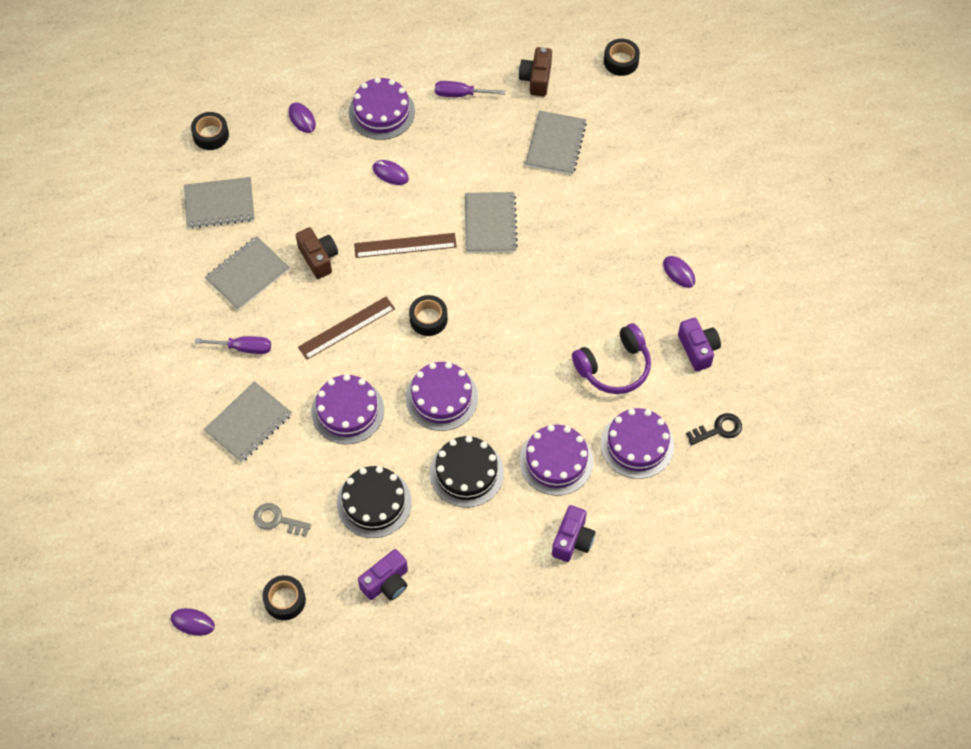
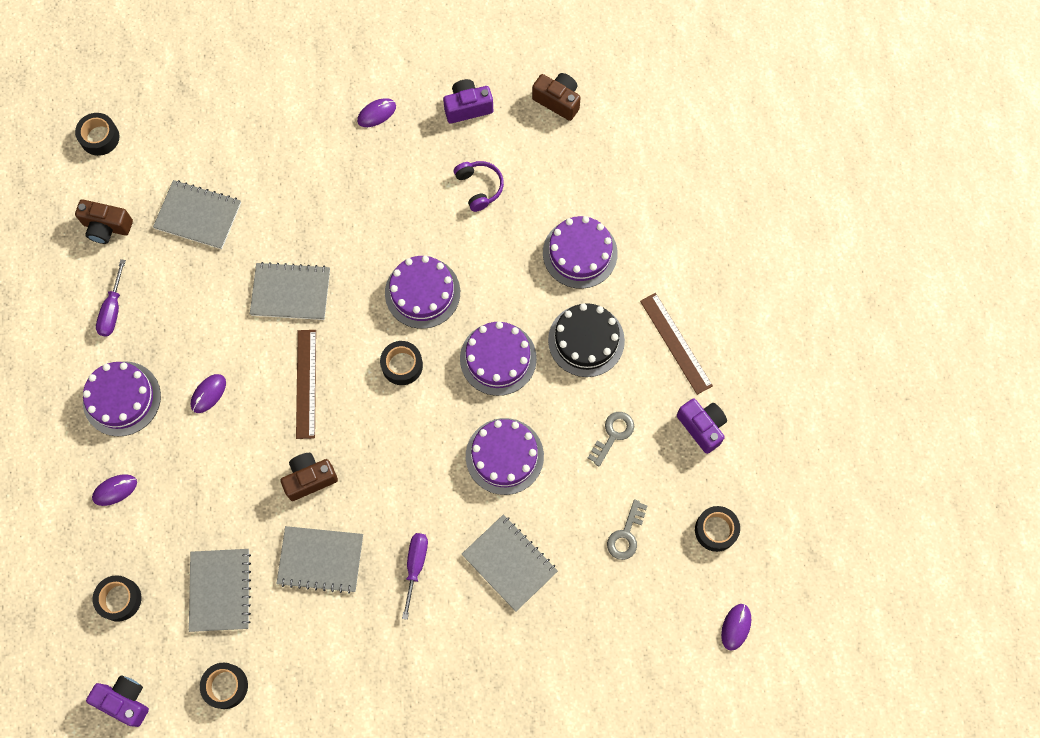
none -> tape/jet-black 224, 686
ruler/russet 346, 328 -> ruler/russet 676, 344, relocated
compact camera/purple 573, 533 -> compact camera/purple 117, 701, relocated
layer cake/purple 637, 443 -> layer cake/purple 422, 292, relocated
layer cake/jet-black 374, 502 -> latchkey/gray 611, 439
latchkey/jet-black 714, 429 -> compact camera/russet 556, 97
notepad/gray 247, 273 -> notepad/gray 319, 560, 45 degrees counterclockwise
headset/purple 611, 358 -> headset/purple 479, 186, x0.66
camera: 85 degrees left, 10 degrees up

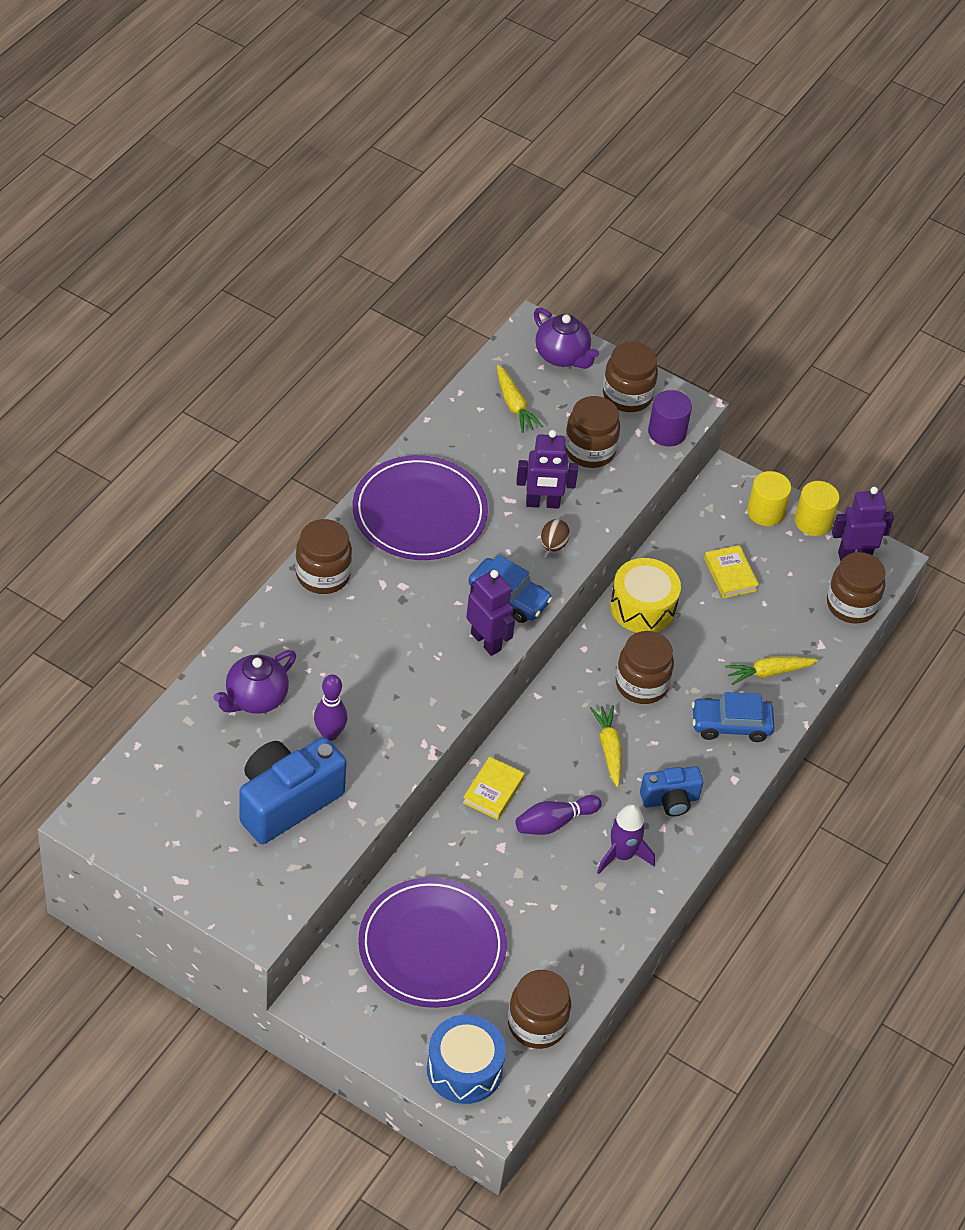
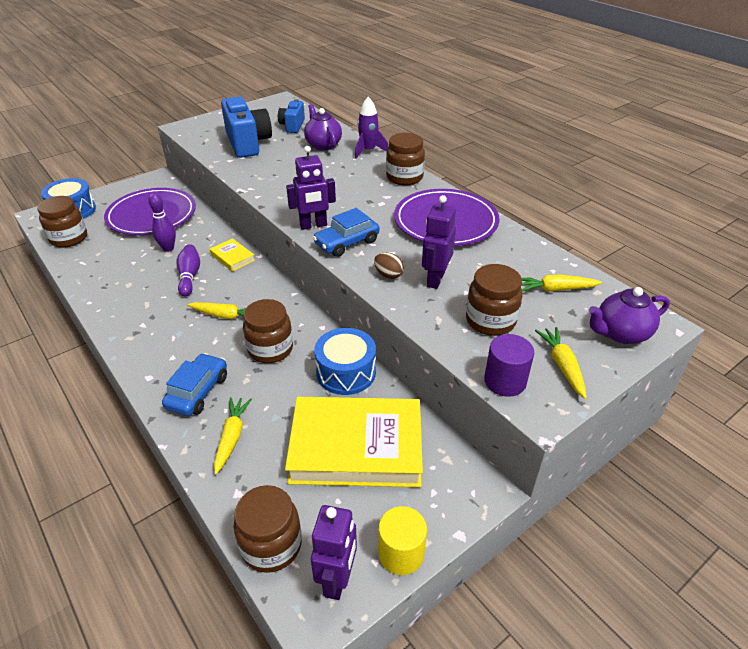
cylinder/golden 769, 498 -> none
tenpin/purple 330, 707 -> tenpin/purple 162, 222, relocated
spaceship/purple 626, 839 -> spaceship/purple 371, 128, relocated
compact camera/cobalt 671, 791 -> compact camera/cobalt 291, 116, relocated
jam jar/russet 630, 376 -> root vegetable/golden 561, 363
toy drum/golden 645, 595 -> toy drum/cobalt 345, 361
hardback/golden 731, 571 -> hardback/golden 354, 442, x2.34
camera: 115 degrees right, 10 degrees down

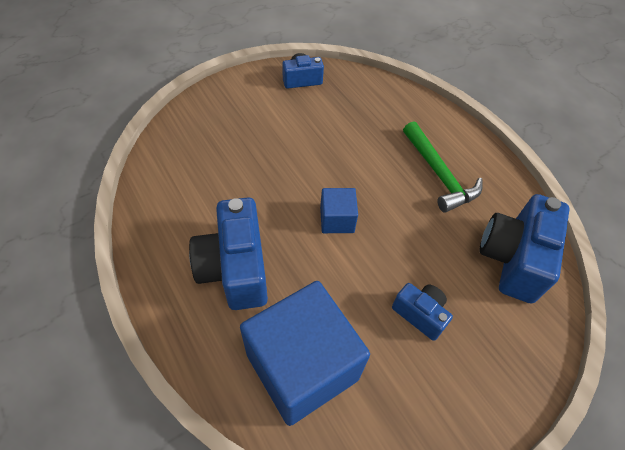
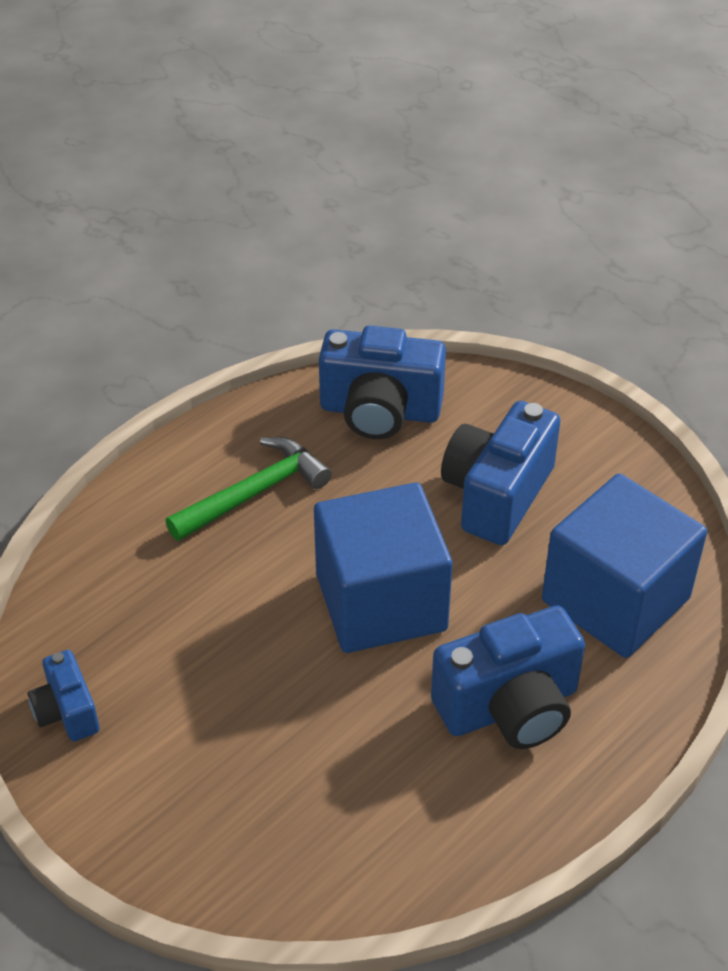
cube/cobalt 339, 210 -> cube/cobalt 383, 568, x2.14
compact camera/cobalt 422, 312 -> compact camera/cobalt 501, 473, x1.83
camera: 100 degrees left, 10 degrees down

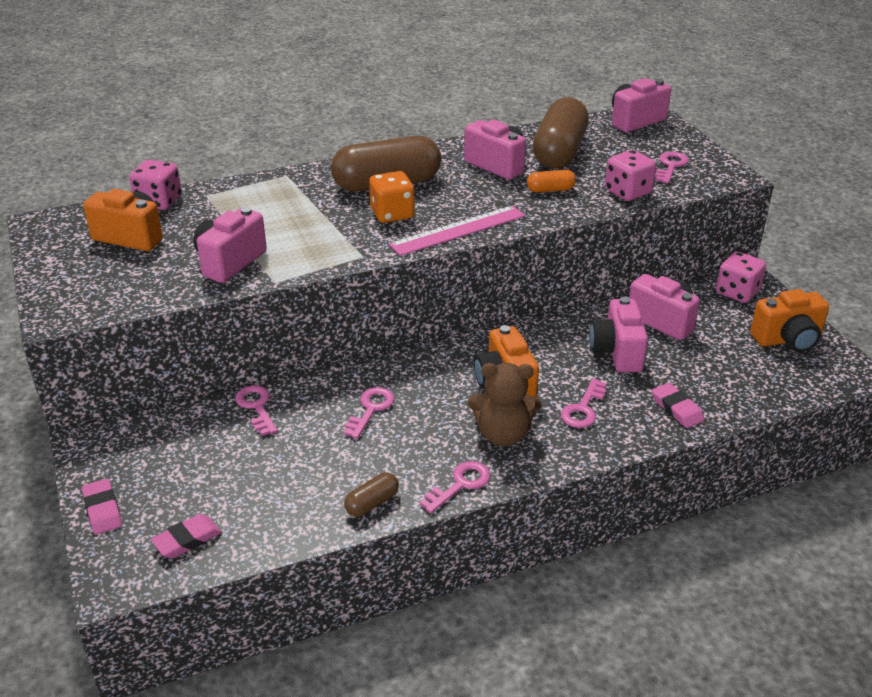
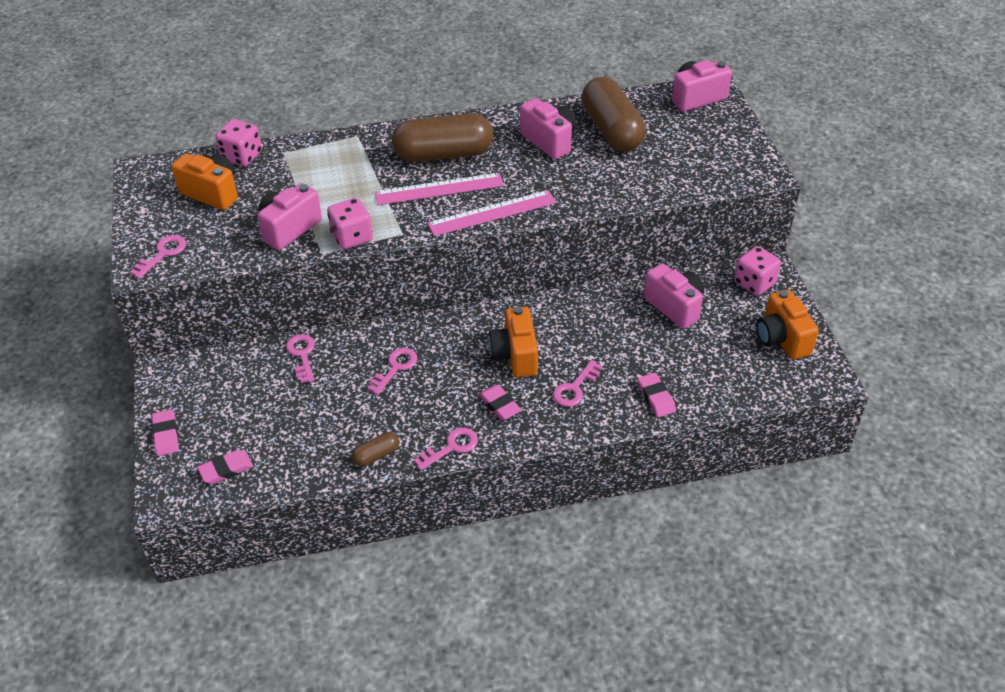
pill/orange 551, 181 -> none
compact camera/rosy 618, 334 -> none
die/rosy 630, 175 -> die/rosy 350, 223, relocated
latchkey/rosy 672, 167 -> latchkey/rosy 158, 257, relocated
die/orange 392, 197 -> ruler/rosy 439, 189
teddy/russet 504, 404 -> eraser/rosy 500, 402
pill/russet 561, 132 -> pill/russet 614, 114, 45 degrees counterclockwise
compact camera/orange 789, 320 -> compact camera/orange 787, 325, 75 degrees clockwise
camera: 10 degrees right, 10 degrees up

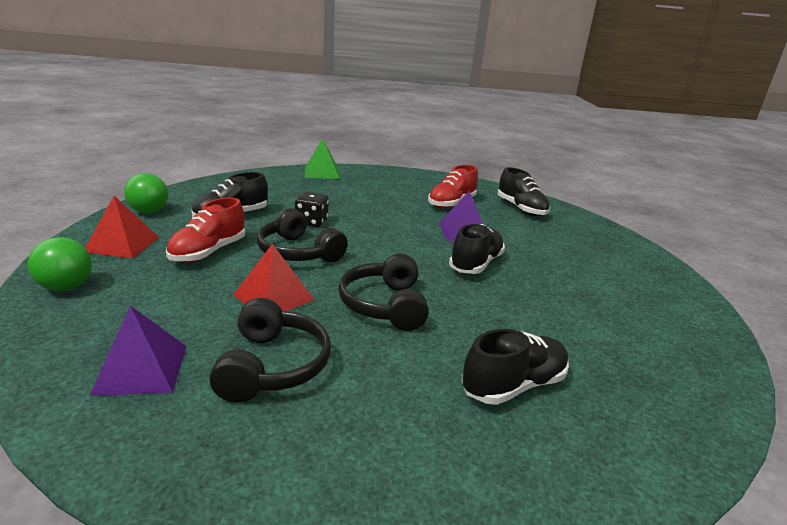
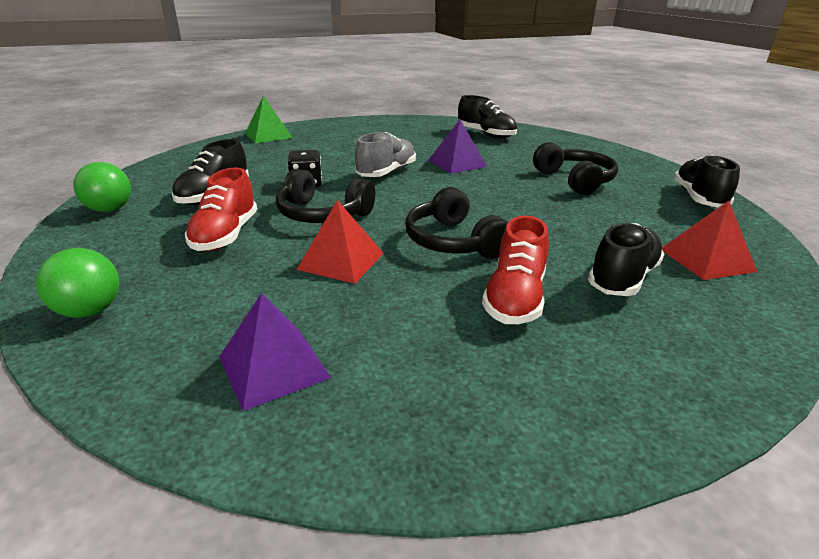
none -> sneaker/gray 385, 154
solid pyramid/red 122, 227 -> solid pyramid/red 709, 240, relocated
headset/jet-black 270, 350 -> headset/jet-black 575, 168, relocated
sneaker/red 453, 186 -> sneaker/red 515, 270, relocated
sneaker/jet-black 477, 249 -> sneaker/jet-black 706, 181, relocated
camera: 20 degrees left, 5 degrees up

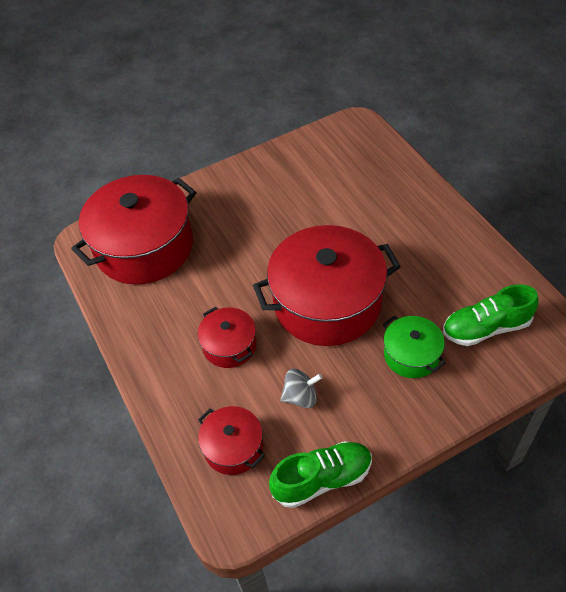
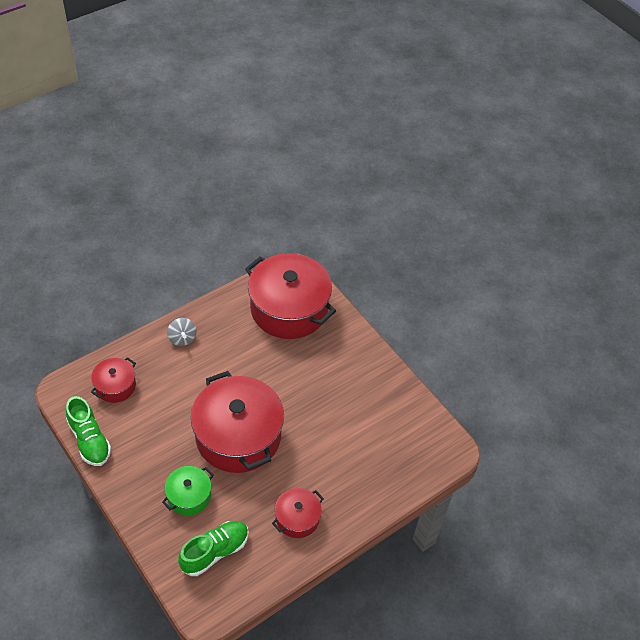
pot/red 227, 337 -> pot/red 298, 513, relocated
spinning top/gray 301, 388 -> spinning top/gray 182, 332, relocated
sneaker/leaf-green 491, 315 -> sneaker/leaf-green 213, 548, 75 degrees clockwise
camera: 75 degrees right, 0 degrees up

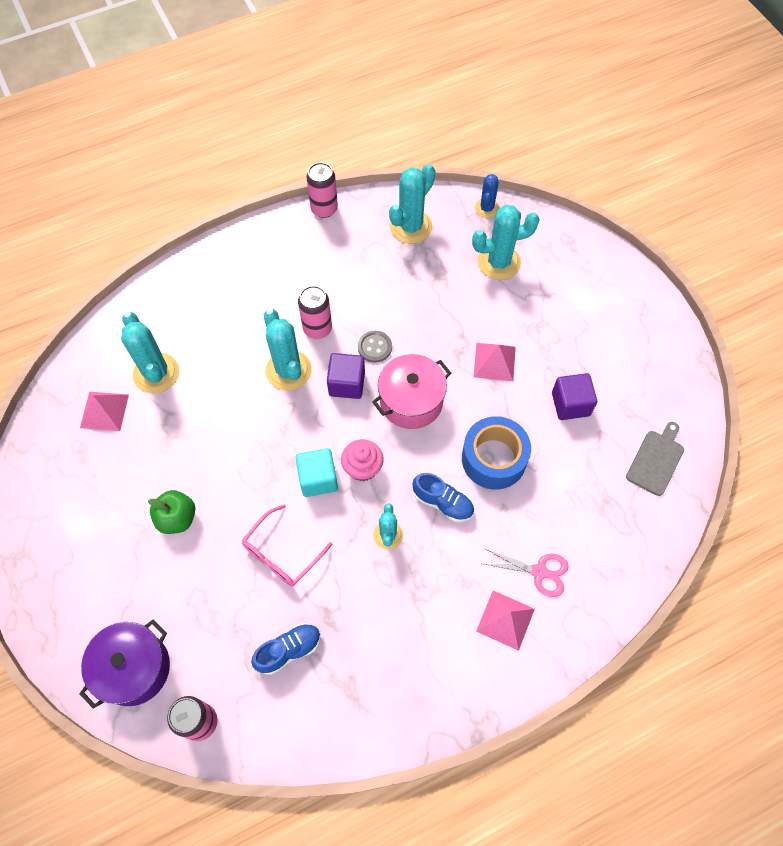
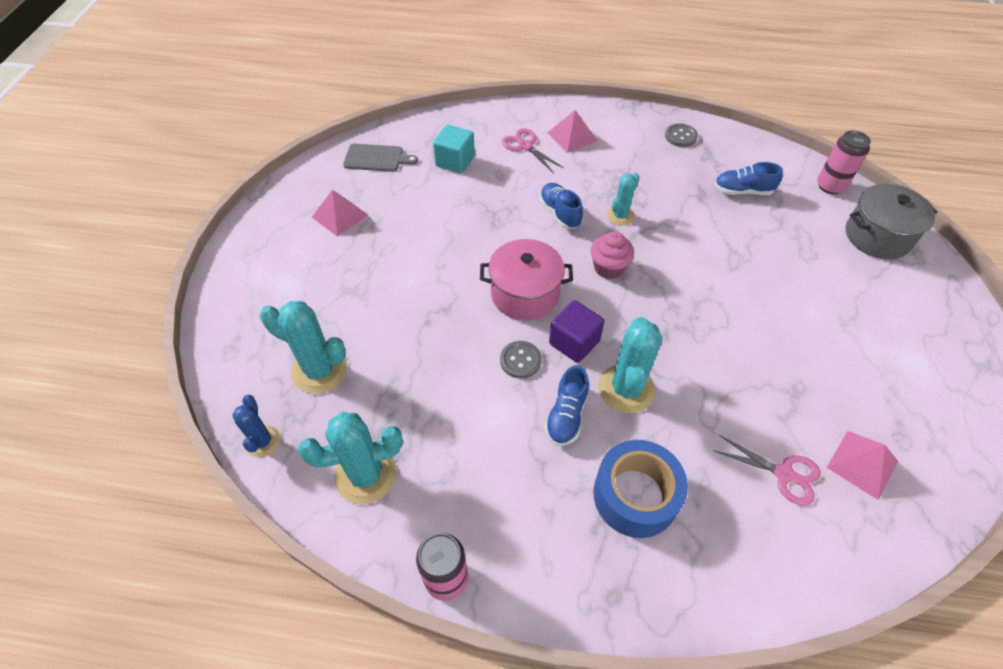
apple fruit/leaf-green 171, 512 -> none
eyeglasses/rosy 286, 545 -> none
cube/purple 574, 396 -> none
none -> sewing button/gray 681, 135
cube/aqua 317, 472 -> cube/aqua 454, 149, relocated
tape/cobalt 496, 453 -> tape/cobalt 640, 489, relocated
solid pyramid/rosy 495, 362 -> solid pyramid/rosy 340, 213, relocated
cactus/aqua 150, 352 -> shears/rosy 767, 470
soda can/rosy 315, 312 -> sneaker/cobalt 567, 405
pot/purple 124, 664 -> pot/gray 891, 221
cactus/cobalt 487, 196 -> cactus/cobalt 256, 426, 60 degrees counterclockwise
cutting board/gray 655, 459 -> cutting board/gray 380, 158, 150 degrees counterclockwise
camera: 145 degrees left, 10 degrees down

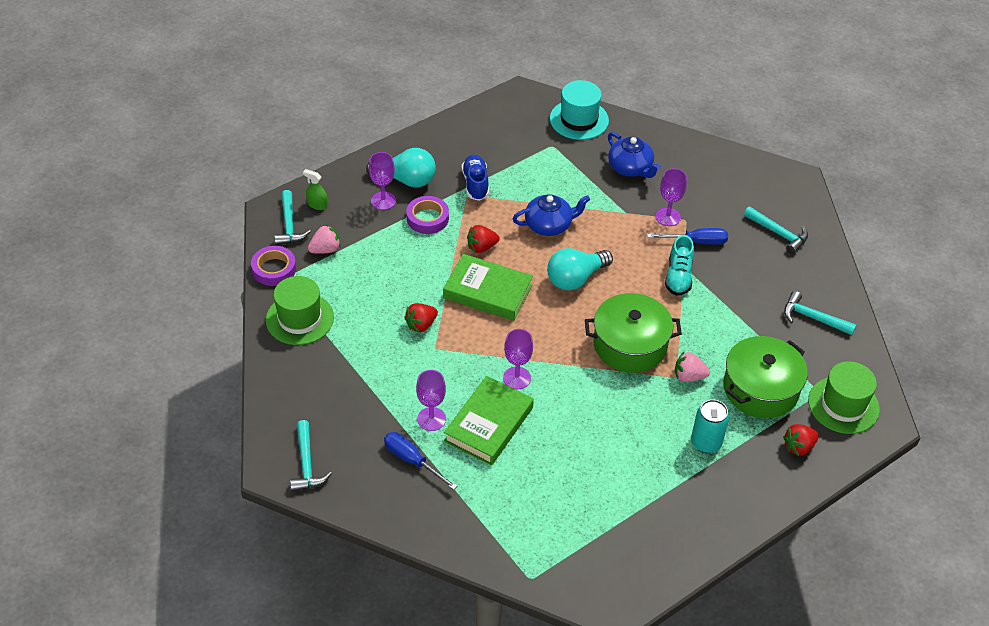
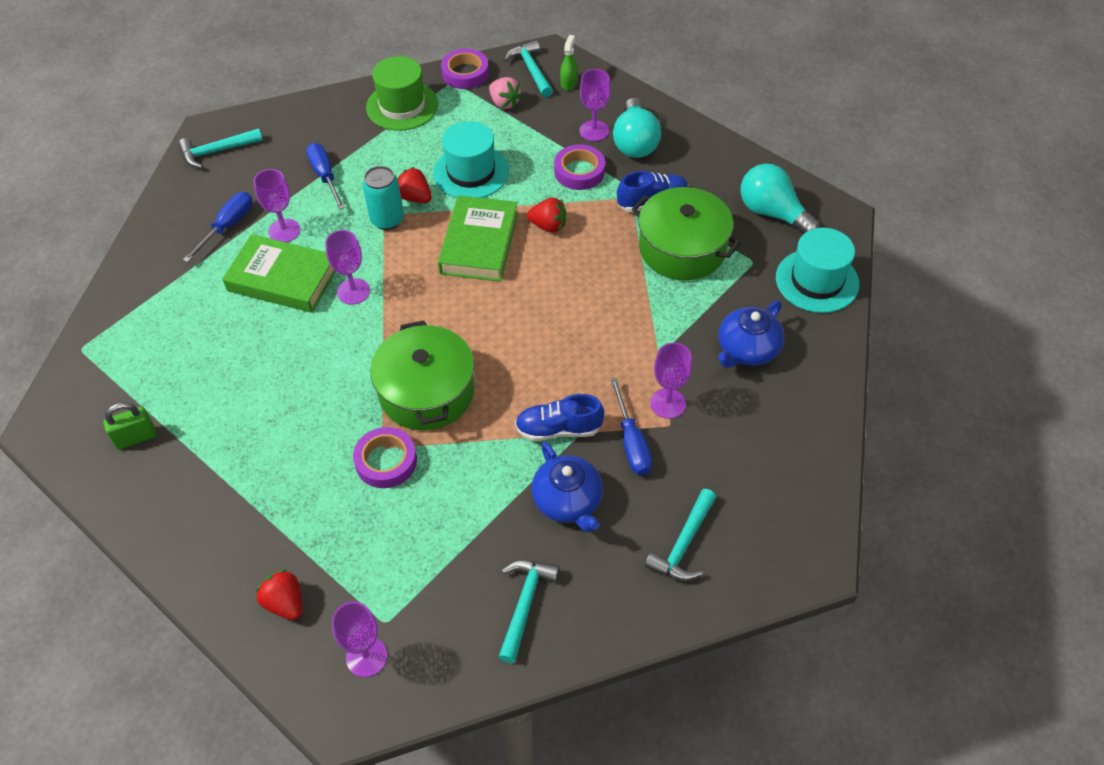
none -> padlock/leaf-green 129, 426
none -> flat screwdriver/cobalt 325, 176
none -> top hat/aqua 471, 159
teapot/cobalt 551, 215 -> teapot/cobalt 567, 487, relocated
bulb/aqua 580, 269 -> bulb/aqua 780, 199, relocated
soda can/aqua 710, 426 -> soda can/aqua 383, 198, relocated
pot/leaf-green 765, 377 -> pot/leaf-green 686, 233, relocated
berry/rosy 692, 367 -> tape/purple 385, 457
top hat/leaf-green 844, 397 -> wine glass/purple 359, 639
sneaker/aqua 679, 265 -> sneaker/cobalt 559, 417
hammer/aqua 292, 217 -> hammer/aqua 528, 68, 90 degrees clockwise
berry/red 483, 239 -> berry/red 546, 215, 135 degrees clockwise
camera: 80 degrees right, 5 degrees up

